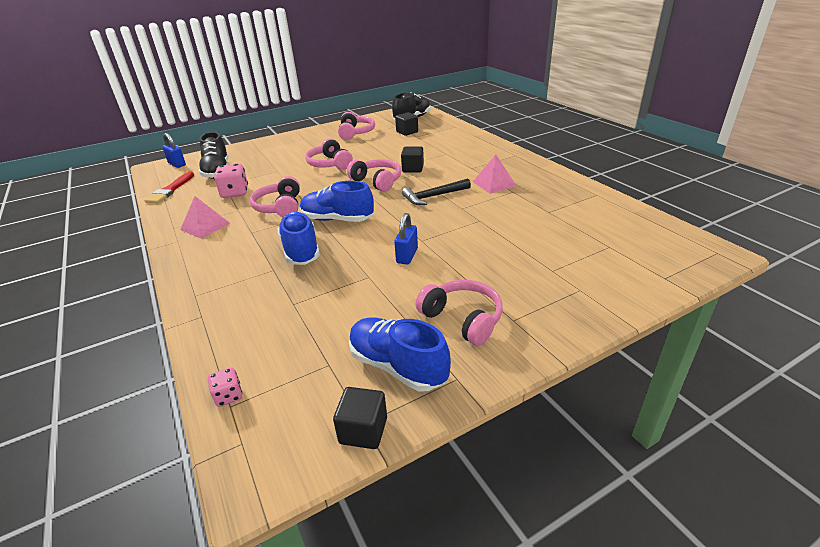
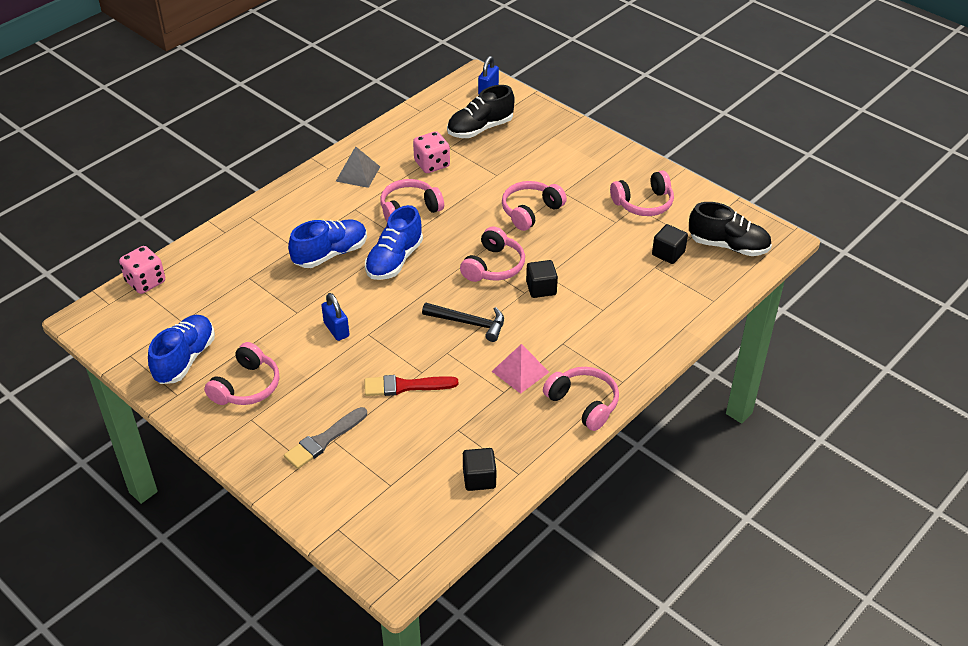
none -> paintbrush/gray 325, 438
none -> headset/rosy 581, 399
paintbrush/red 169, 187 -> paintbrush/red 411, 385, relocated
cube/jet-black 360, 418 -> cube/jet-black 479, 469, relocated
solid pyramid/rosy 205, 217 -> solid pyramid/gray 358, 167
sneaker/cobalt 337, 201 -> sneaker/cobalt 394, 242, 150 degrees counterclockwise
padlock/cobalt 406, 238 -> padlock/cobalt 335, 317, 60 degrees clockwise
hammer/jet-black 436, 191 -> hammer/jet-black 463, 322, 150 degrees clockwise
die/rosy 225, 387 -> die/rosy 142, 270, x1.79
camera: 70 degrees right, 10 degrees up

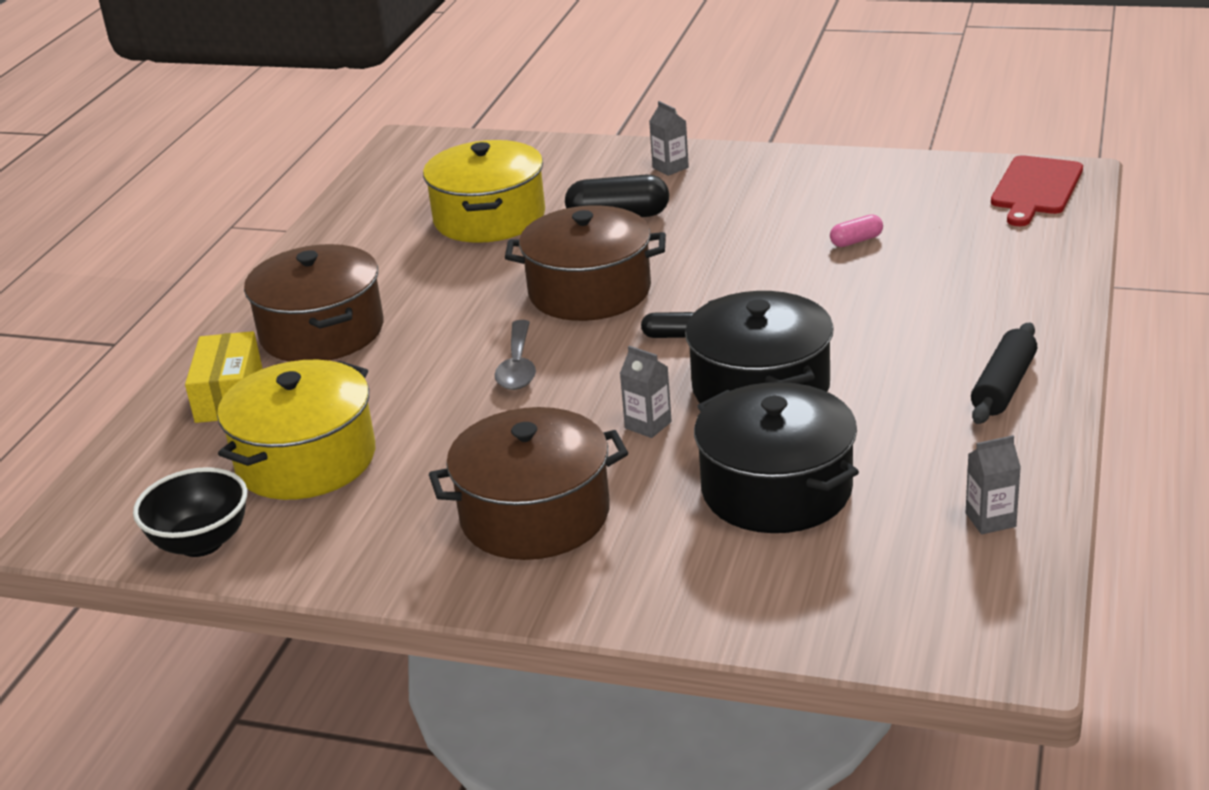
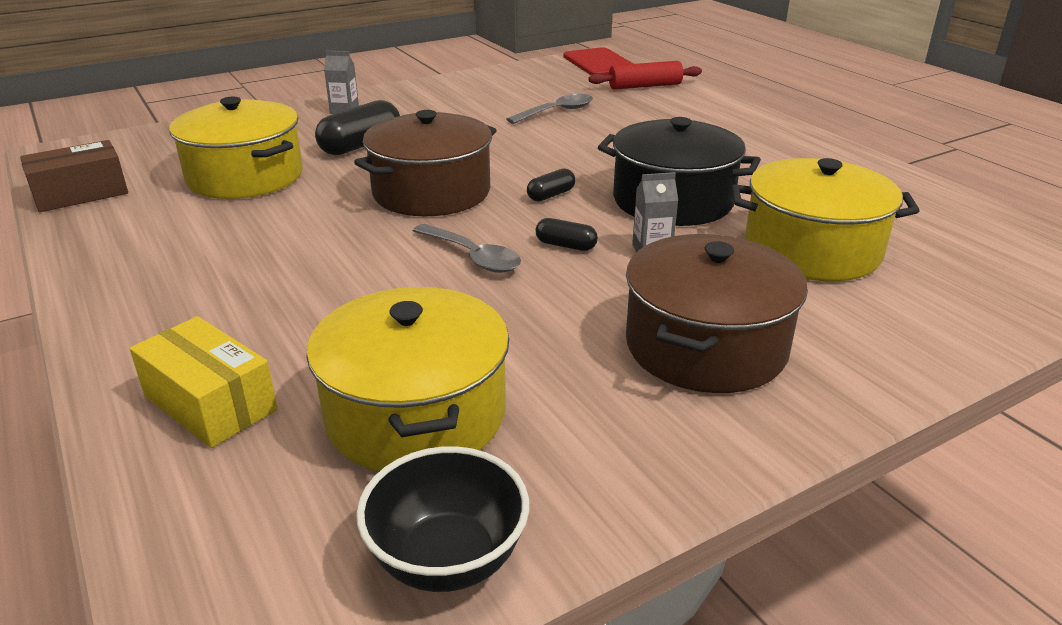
pot/russet 314, 303 -> none
juice carton/gray 993, 484 -> none
rolling pin/jet-black 1004, 373 -> none
none -> box/russet 74, 176
none -> pill/jet-black 567, 234
none -> rolling pin/red 645, 75
pill/rosy 856, 230 -> spoon/gray 550, 109
pot/jet-black 776, 457 -> pot/golden 825, 219
camera: 50 degrees left, 0 degrees up

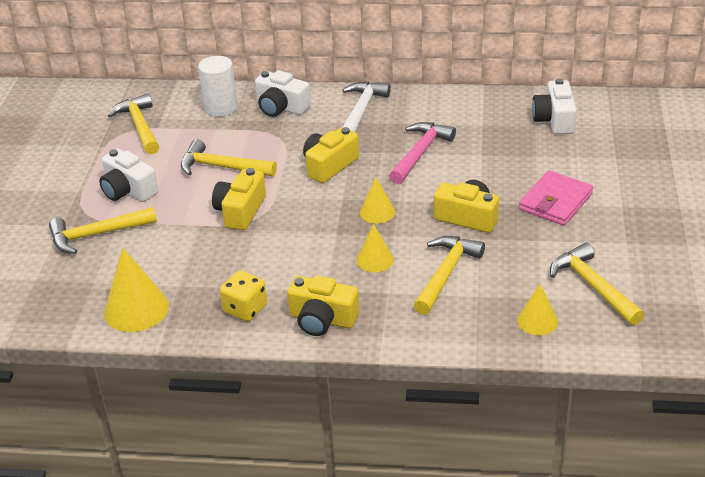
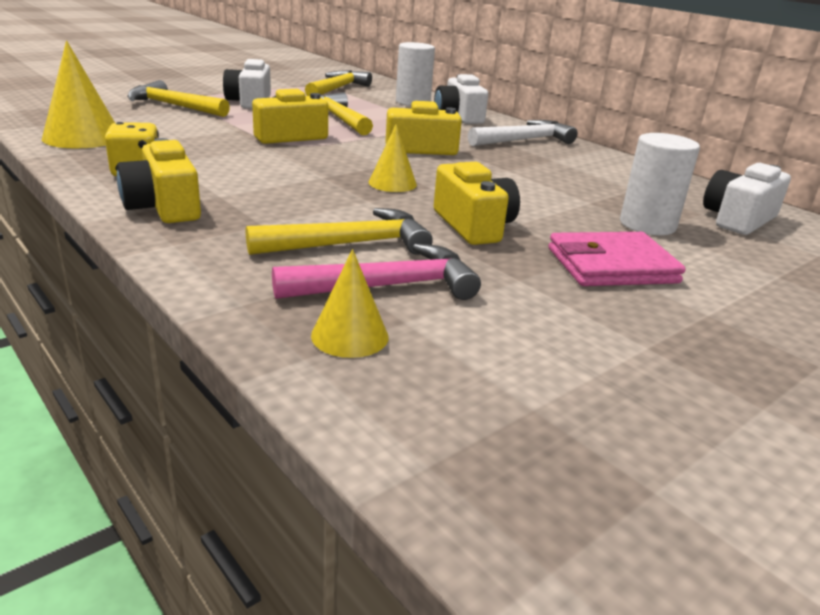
cone/golden 375, 248 -> none
hammer/golden 597, 284 -> none
none -> cylinder/pure white 660, 184
hammer/rosy 422, 153 -> hammer/rosy 376, 271, relocated
camera: 40 degrees right, 10 degrees down

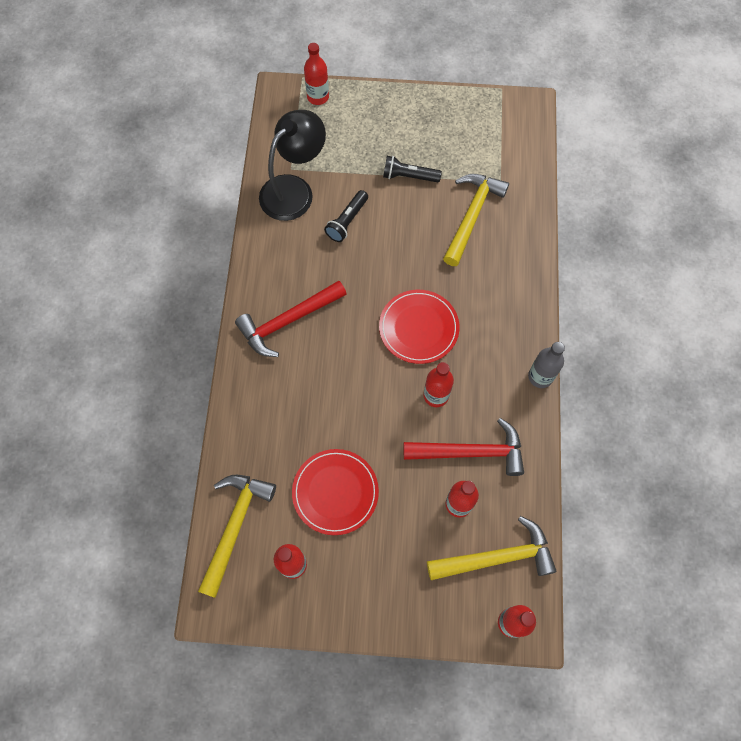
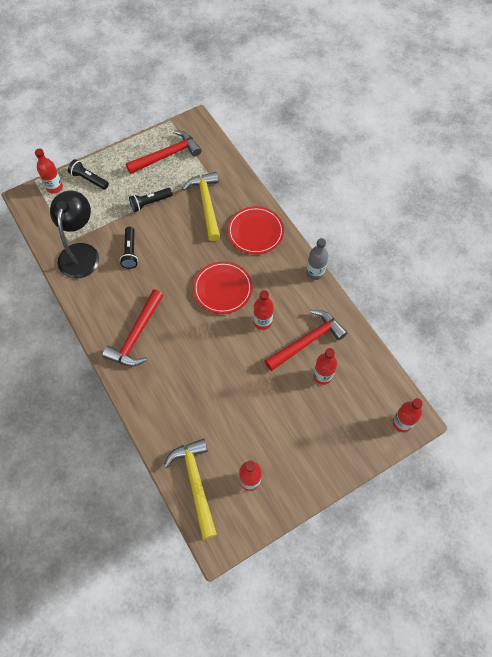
hammer/golden 492, 548 -> none
none -> torch/jet-black 88, 174
none -> hammer/red 163, 152
flat dish/red 335, 492 -> flat dish/red 255, 230, relocated
camera: 35 degrees left, 5 degrees down

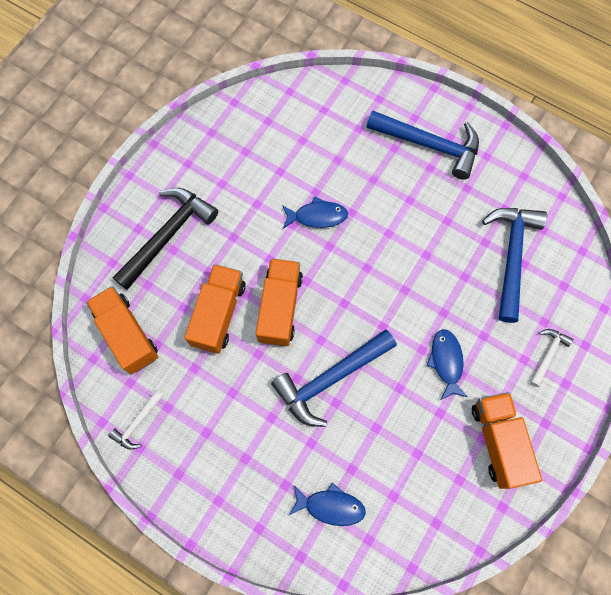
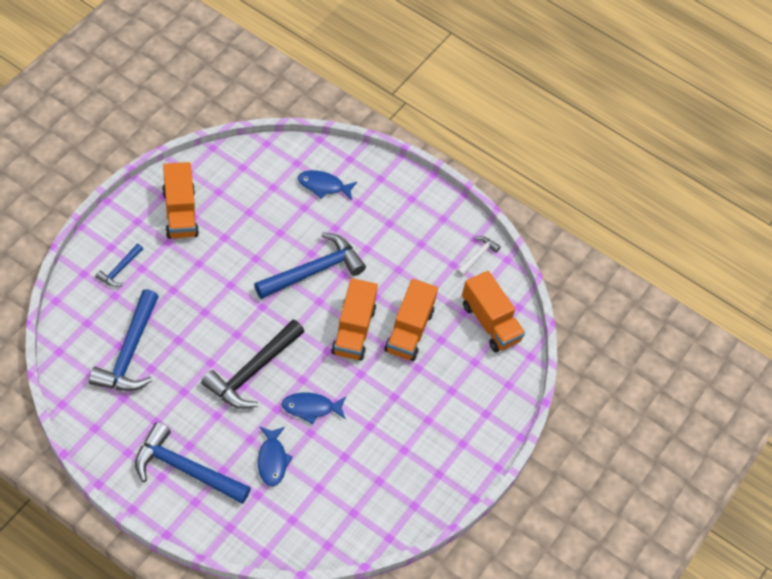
hammer/jet-black 165, 239 -> hammer/jet-black 252, 364, relocated
toy fish/cobalt 447, 364 -> toy fish/cobalt 275, 457, relocated
hammer/pure white 551, 358 -> hammer/cobalt 119, 265
camera: 175 degrees right, 15 degrees down

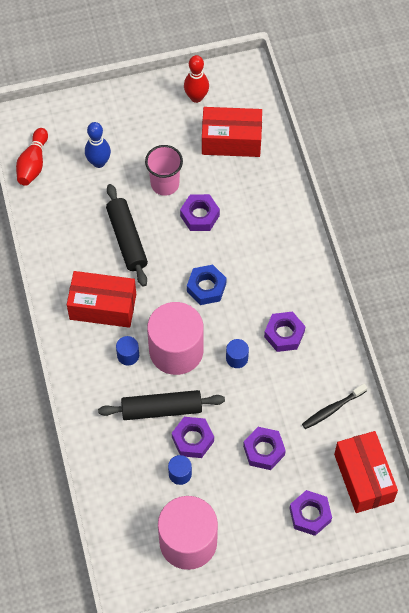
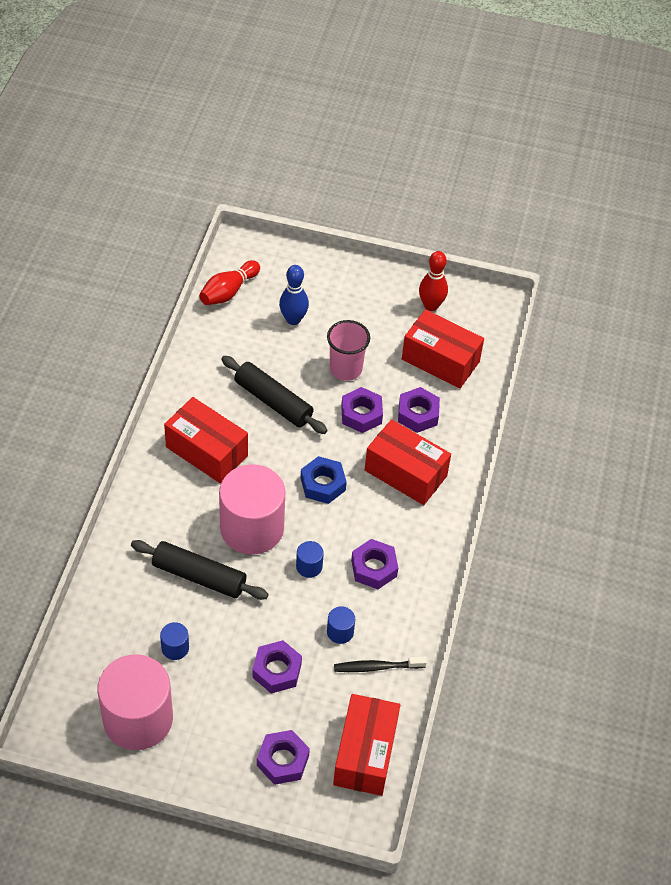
none -> box/red 408, 462
cylinder/cobalt 127, 350 -> cylinder/cobalt 341, 625, relocated
hex nut/purple 193, 437 -> hex nut/purple 419, 410, relocated
rolling pin/jet-black 127, 235 -> rolling pin/jet-black 274, 395, 60 degrees counterclockwise
camera: 25 degrees right, 10 degrees down

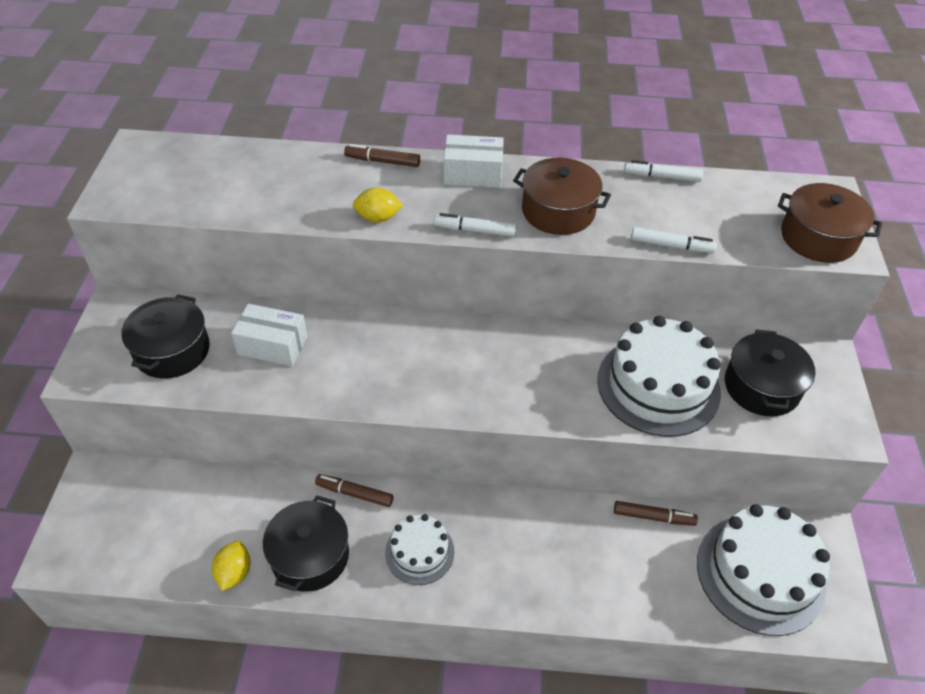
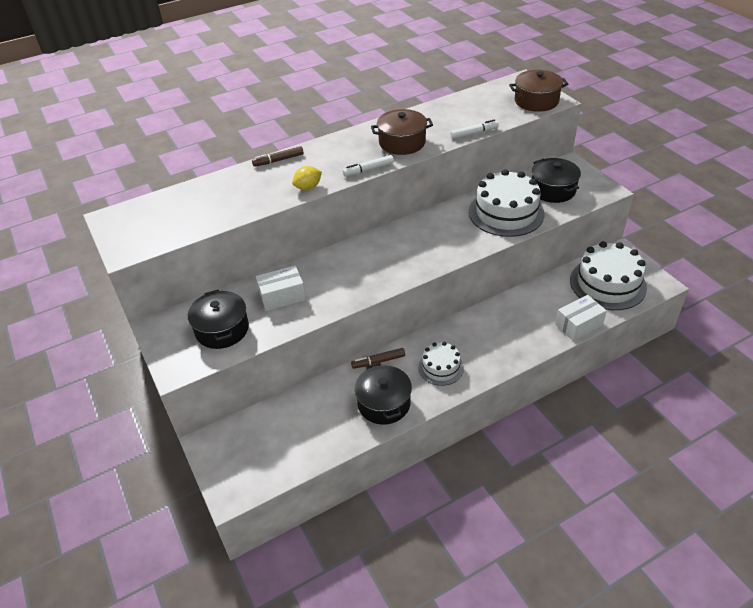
lemon/golden 231, 566 -> none
marker pen/russet 656, 513 -> none
marker pen/pure white 663, 171 -> none
box/pure white 474, 161 -> box/pure white 581, 318, relocated
camera: 30 degrees left, 5 degrees down

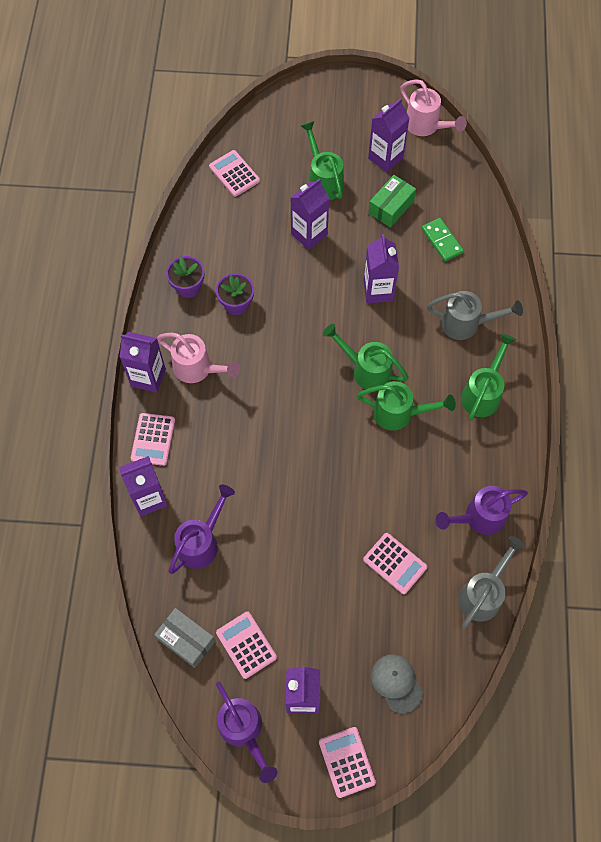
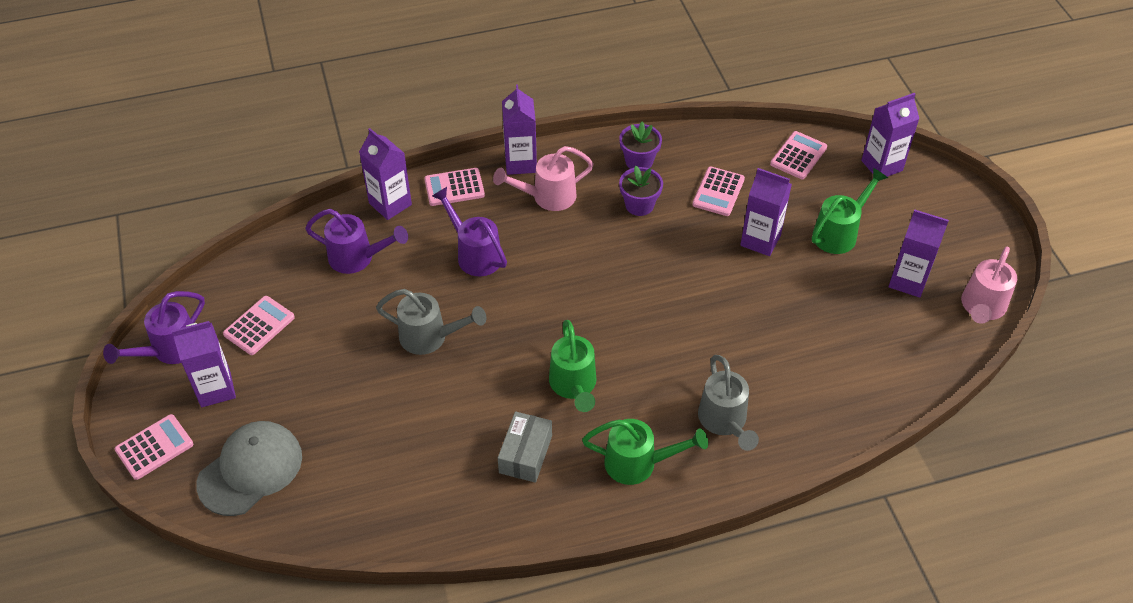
watering can/leaf-green 366, 356 -> none
box/leaf-green 392, 201 -> none
domino/leaf-green 443, 240 -> none
box/gray 184, 638 -> box/gray 525, 447, relocated
juice carton/purple 381, 268 -> juice carton/purple 890, 135, relocated
pocket calculator/rosy 395, 563 -> pocket calculator/rosy 718, 191, relocated
watering can/purple 481, 510 -> watering can/purple 469, 231, relocated
watering can/gray 491, 582 -> watering can/gray 431, 322, relocated
watering can/rosy 198, 358 -> watering can/rosy 543, 178, 60 degrees clockwise
cap/gray 397, 683 -> cap/gray 249, 468, x1.60
camera: 70 degrees right, 15 degrees down

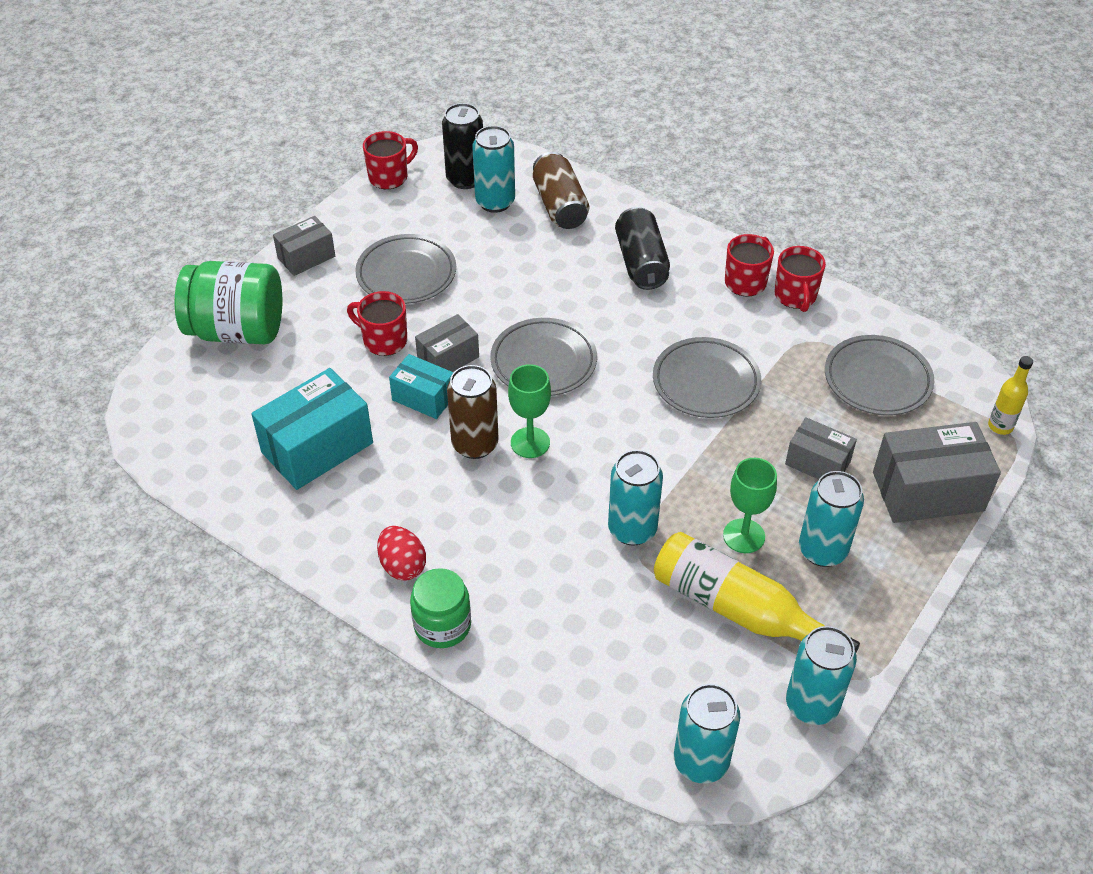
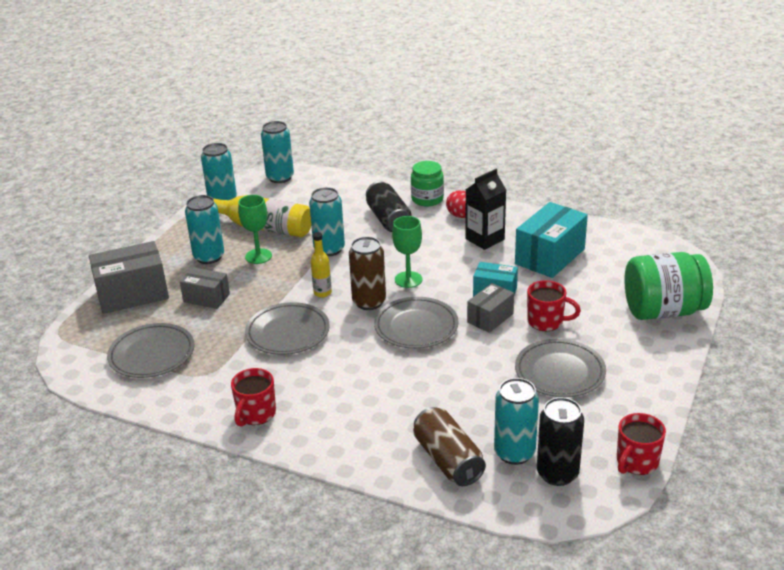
box/gray 304, 246 -> none
mug/red 800, 279 -> none
none -> juice carton/jet-black 485, 209
soda can/russet 473, 412 -> soda can/russet 367, 273, relocated
soda can/jet-black 642, 248 -> soda can/jet-black 388, 206, relocated
bottle/golden 1010, 395 -> bottle/golden 321, 265, relocated
camera: 170 degrees right, 15 degrees down

